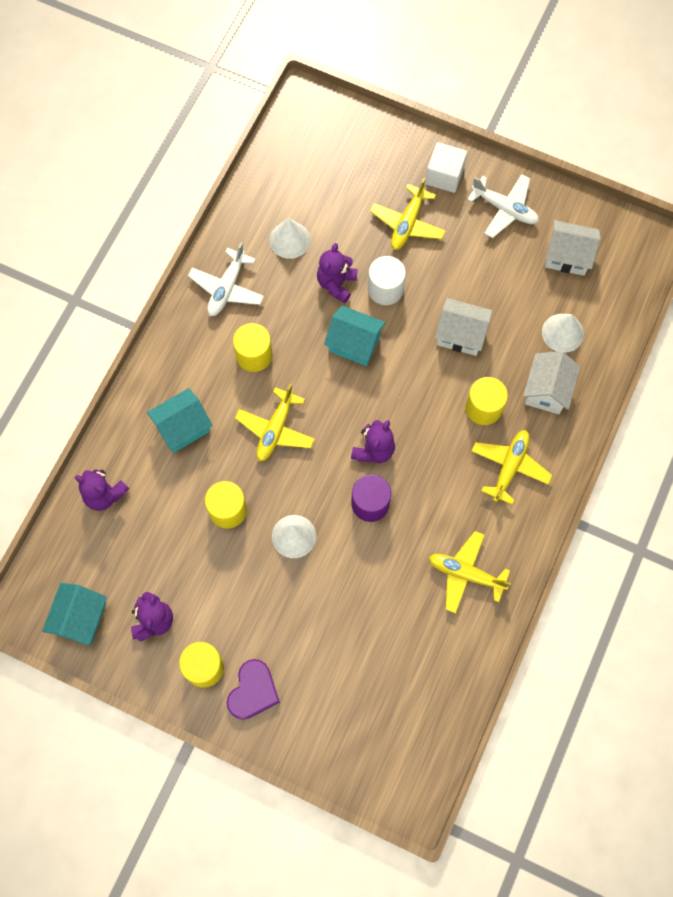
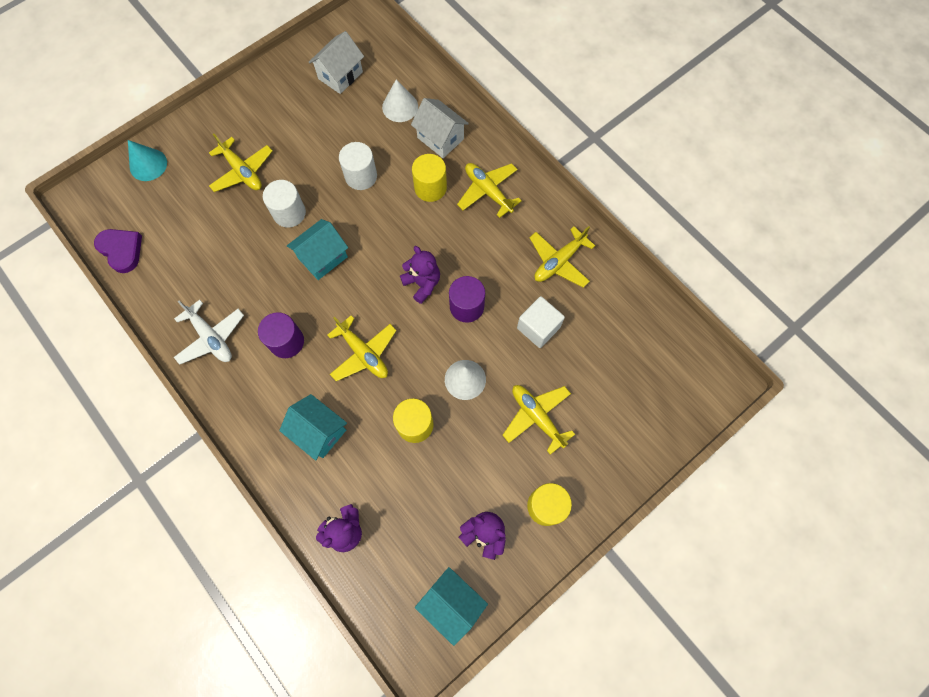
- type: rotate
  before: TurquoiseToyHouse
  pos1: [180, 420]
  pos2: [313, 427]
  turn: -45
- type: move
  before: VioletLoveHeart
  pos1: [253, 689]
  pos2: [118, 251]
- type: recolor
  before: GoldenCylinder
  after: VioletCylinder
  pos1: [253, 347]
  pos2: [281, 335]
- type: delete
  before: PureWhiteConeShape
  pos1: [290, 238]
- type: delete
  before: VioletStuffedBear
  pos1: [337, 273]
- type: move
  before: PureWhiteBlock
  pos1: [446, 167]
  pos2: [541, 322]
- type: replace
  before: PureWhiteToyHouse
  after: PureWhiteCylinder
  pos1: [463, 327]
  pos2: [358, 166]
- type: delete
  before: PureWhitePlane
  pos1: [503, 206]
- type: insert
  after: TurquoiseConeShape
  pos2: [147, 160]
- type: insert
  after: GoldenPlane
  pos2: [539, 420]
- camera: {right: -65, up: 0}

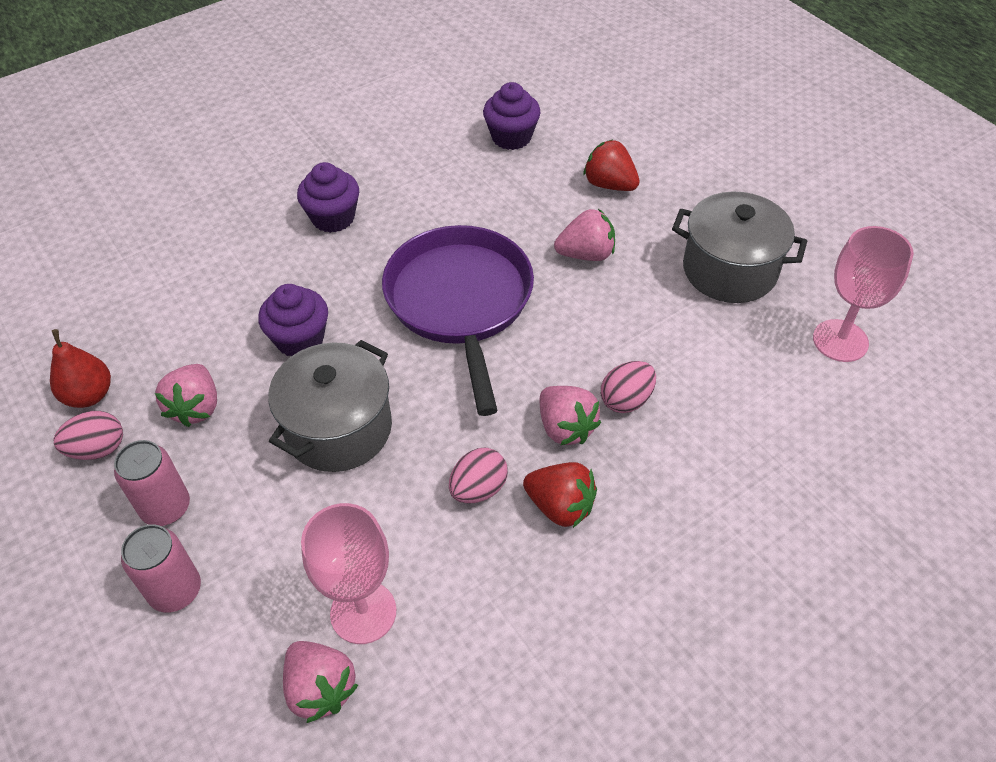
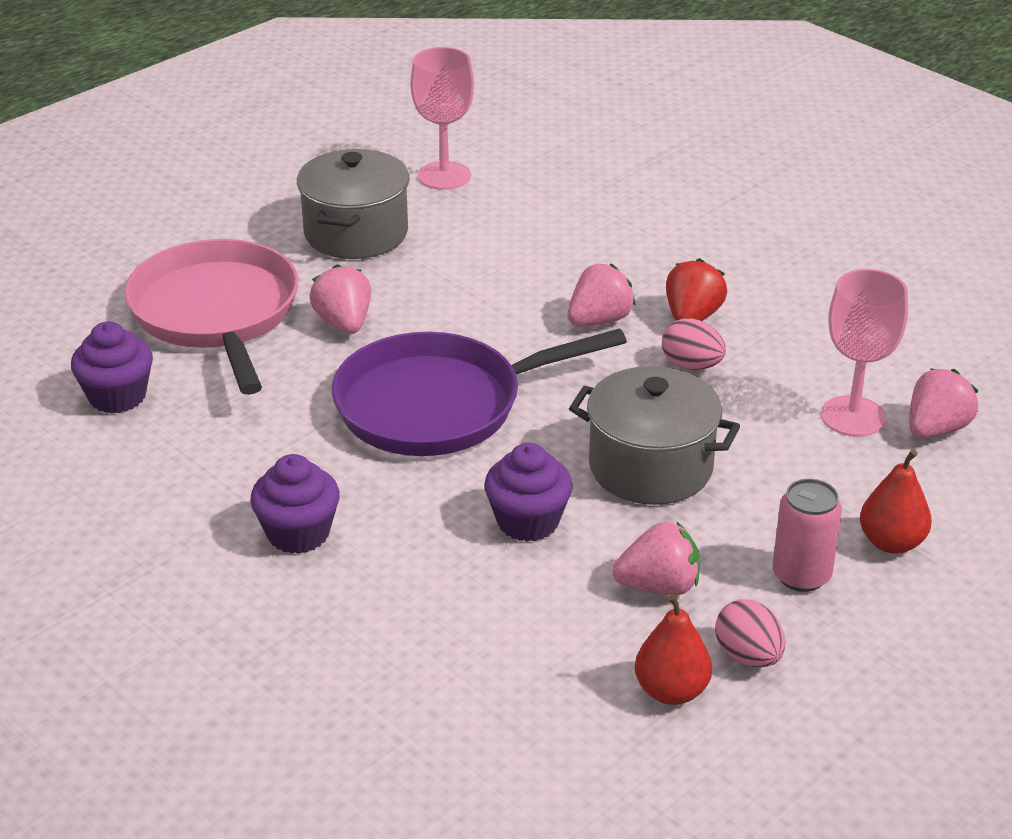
- type: replace
  before: PinkCan
  after: ScarletPearFruit
  pos1: [161, 568]
  pos2: [896, 501]
- type: replace
  before: ScarletToyStrawberry
  after: PinkSkillet
  pos1: [611, 165]
  pos2: [211, 317]
- type: delete
  before: PinkToyEgg
  pos1: [628, 387]
- camera: {right: -100, up: -15}

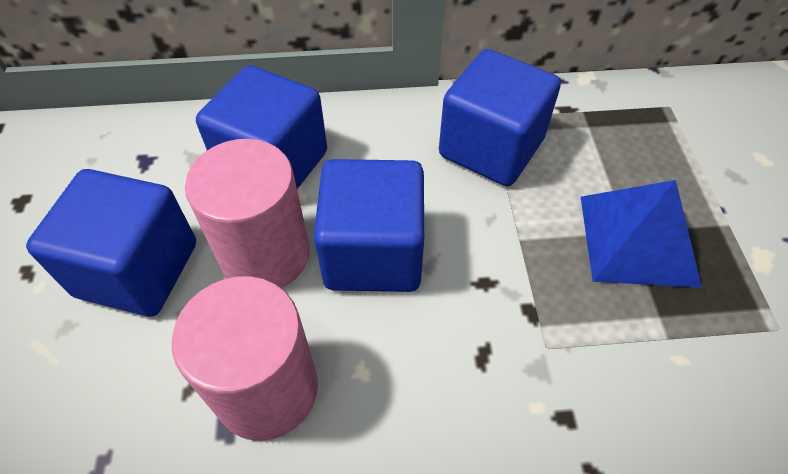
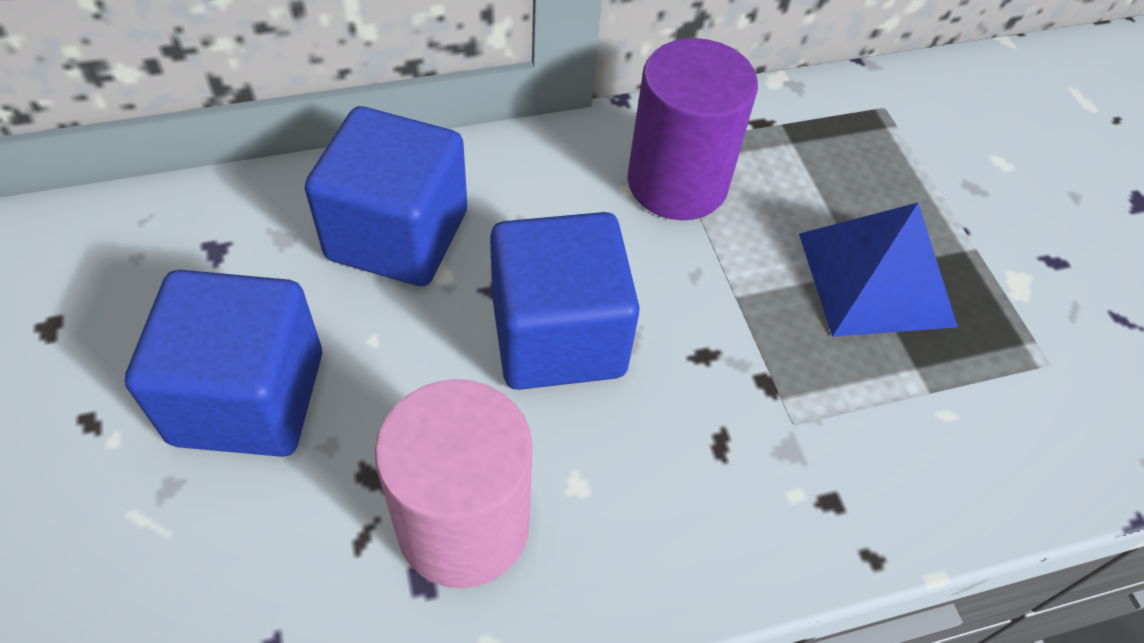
- type: delete
  before: PinkCylinder
  pos1: [247, 213]
- type: replace
  before: RoyalBlueBlock
  after: VioletCylinder
  pos1: [500, 117]
  pos2: [692, 129]
- camera: {right: -15, up: 0}

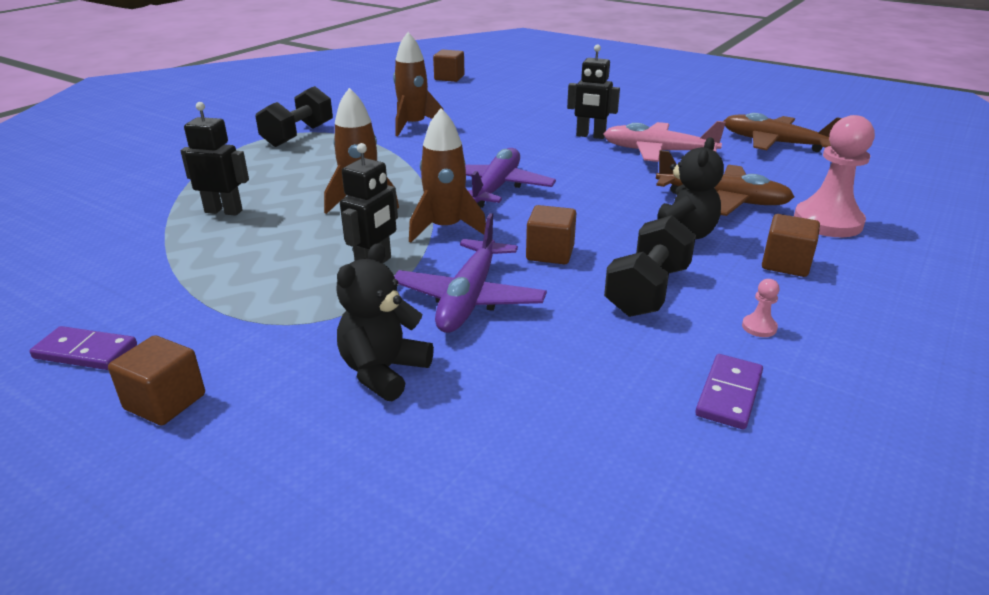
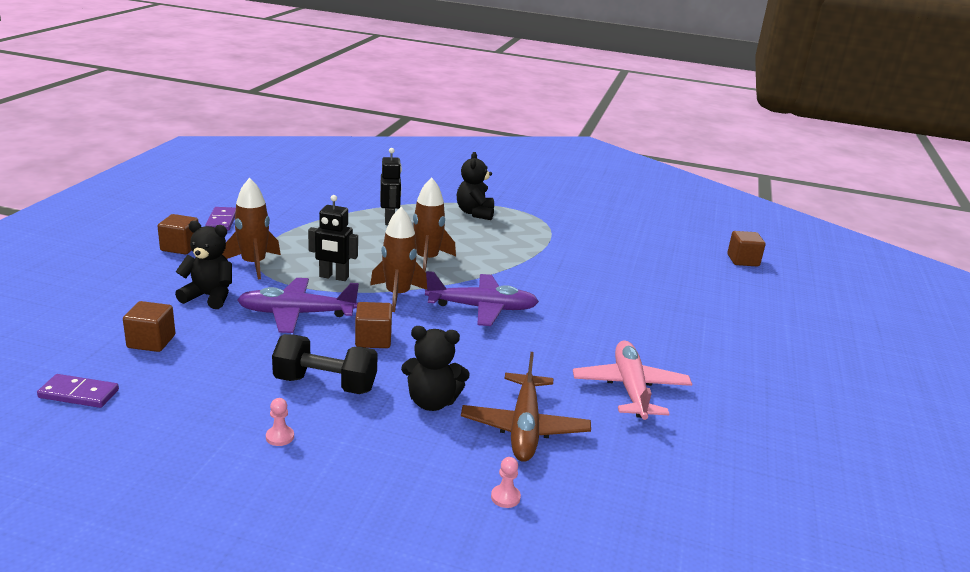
- type: delete
  before: BlackFreeWeight
  pos1: [294, 116]
- type: move
  before: DarkBrownSpaceship
  pos1: [418, 84]
  pos2: [251, 228]
- type: delete
  before: BlackToyRobot
  pos1: [593, 92]
- type: move
  before: VioletDominoTile
  pos1: [729, 392]
  pos2: [78, 391]
- type: delete
  before: DarkBrownPlane
  pos1: [782, 132]
- type: move
  before: DarkBrownBlock
  pos1: [791, 245]
  pos2: [149, 326]
- type: resize
  before: PinkGamePawn
  pos1: [834, 176]
  pos2: [506, 482]
  scale: 0.4
- type: insert
  after: BlackStuffedBear
  pos2: [475, 186]
- camera: {right: 70, up: -5}

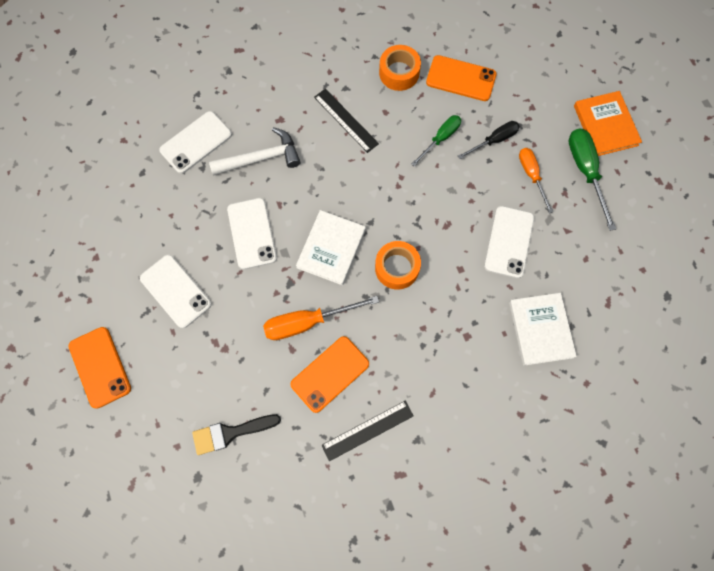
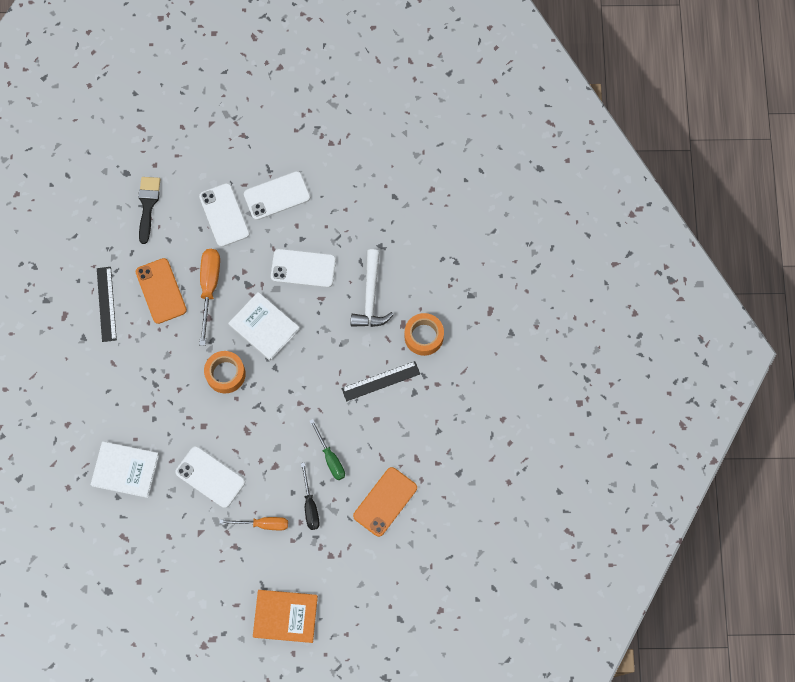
- type: delete
  before: OrangeColouredPhone
  pos1: [100, 368]
- type: move
  before: PureWhitePhone
  pos1: [195, 142]
  pos2: [224, 215]
- type: move
  before: OrangeColouredRollOfTape
  pos1: [400, 68]
  pos2: [424, 334]
- type: delete
  before: LeafGreenHandScrewdriver
  pos1: [592, 179]
- camera: {right: 110, up: 0}

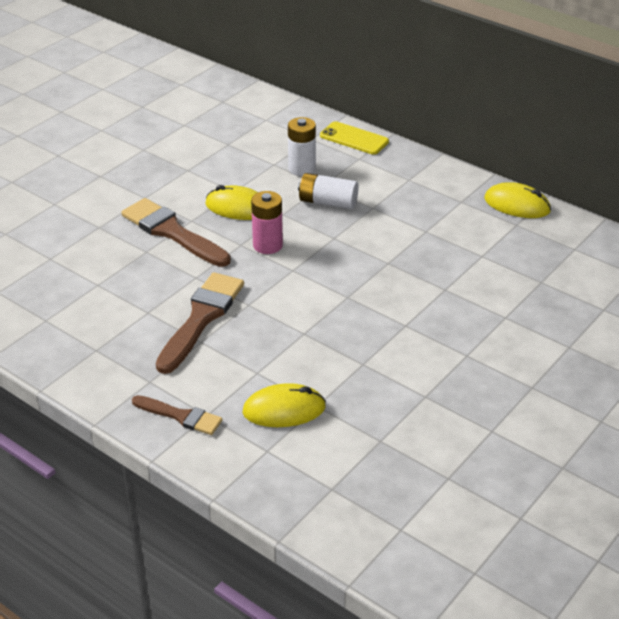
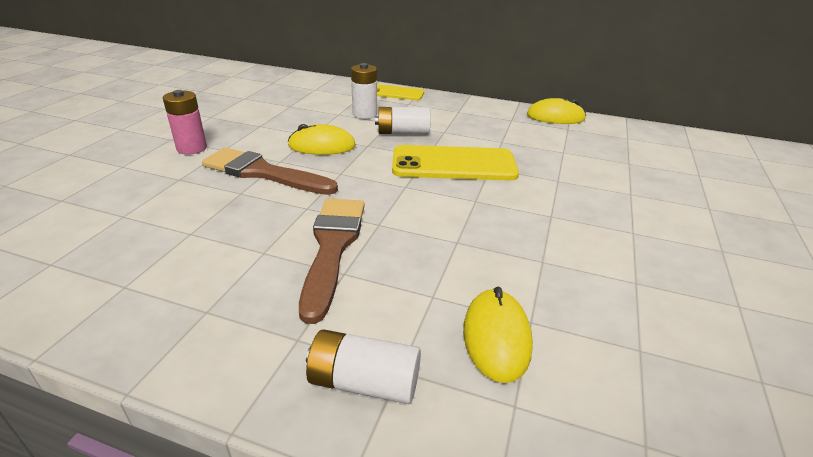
- type: replace
  before: DarkBrownPaintbrush
  after: PureWhiteAaBattery
  pos1: [177, 415]
  pos2: [363, 367]
- type: rotate
  before: GoldenPcMouse
  pos1: [284, 405]
  pos2: [498, 335]
  turn: -60
- type: move
  before: PinkAaBattery
  pos1: [267, 222]
  pos2: [185, 122]
- type: insert
  after: GoldenPhone
  pos2: [455, 162]
- camera: {right: -20, up: -5}

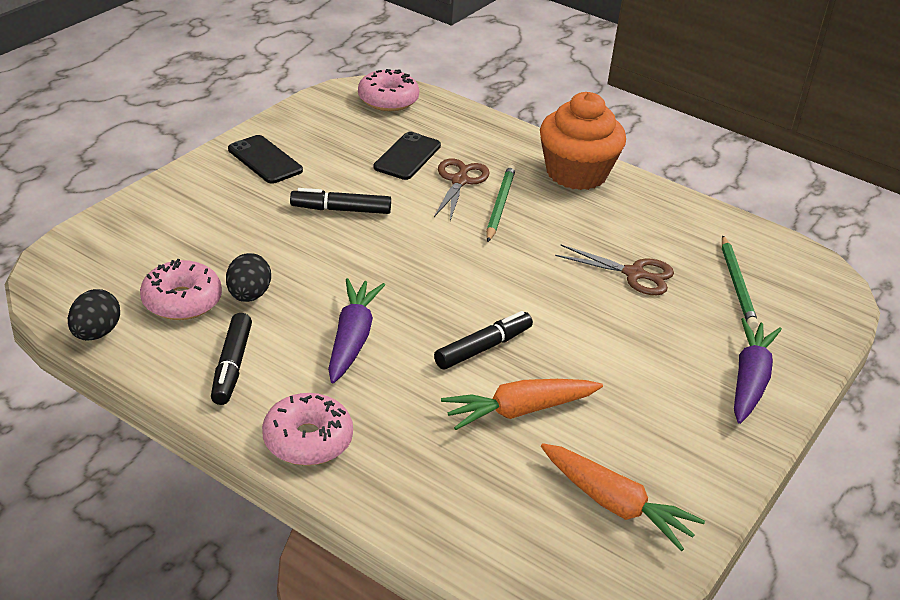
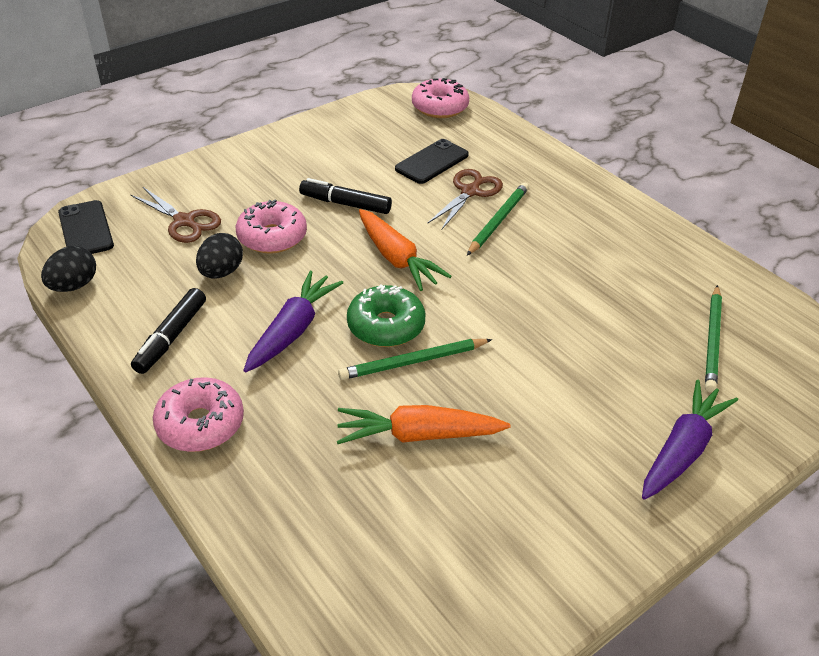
- type: move
  before: PinkGlazedDonut
  pos1: [181, 289]
  pos2: [271, 227]
- type: move
  before: BlackPhone
  pos1: [265, 159]
  pos2: [86, 227]
- type: replace
  before: BlackMarker
  after: LeafGreenPencil
  pos1: [483, 340]
  pos2: [415, 359]
- type: delete
  before: OrangeColouredFairyCake
  pos1: [583, 141]
- type: move
  before: OrangeColouredRootVegetable
  pos1: [623, 497]
  pos2: [405, 250]
- type: move
  before: DarkBrownShears
  pos1: [614, 270]
  pos2: [176, 215]
- type: insert
  after: LeafGreenGlazedDonut
  pos2: [386, 316]
- camera: {right: 20, up: 5}

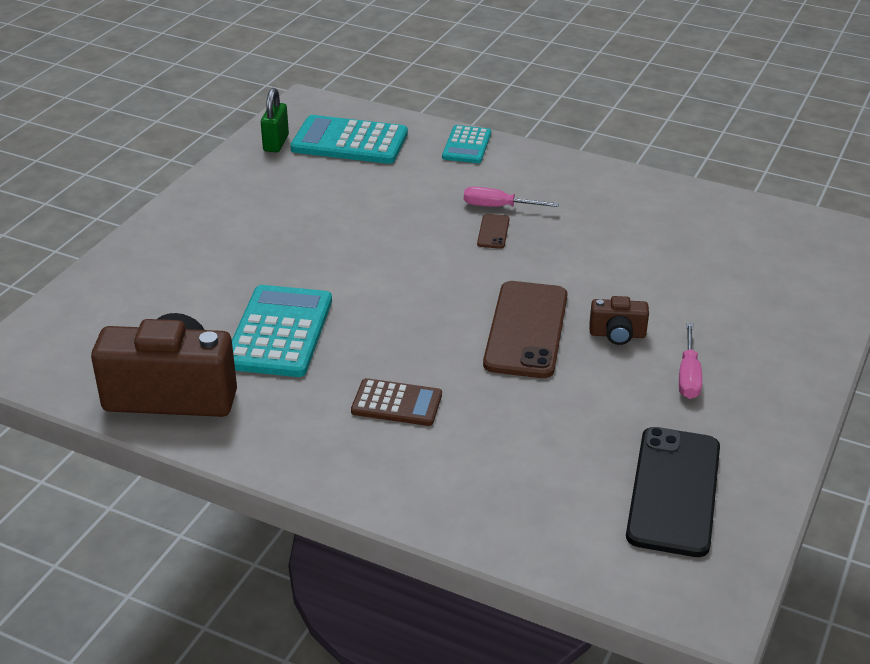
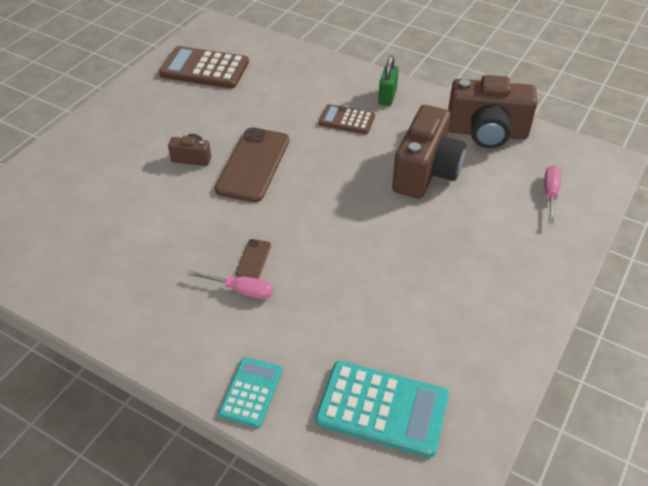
- type: replace
  before: TurquoiseAddingMachine
  after: DarkBrownCompactCamera
  pos1: [282, 331]
  pos2: [429, 152]
- type: move
  before: LeafGreenPadlock
  pos1: [275, 120]
  pos2: [388, 81]
- type: replace
  before: BlackPhone
  after: DarkBrownAddingMachine
  pos1: [673, 492]
  pos2: [204, 67]
- type: move
  before: PinkHandScrewdriver
  pos1: [690, 361]
  pos2: [552, 194]
- camera: {right: -175, up: 10}

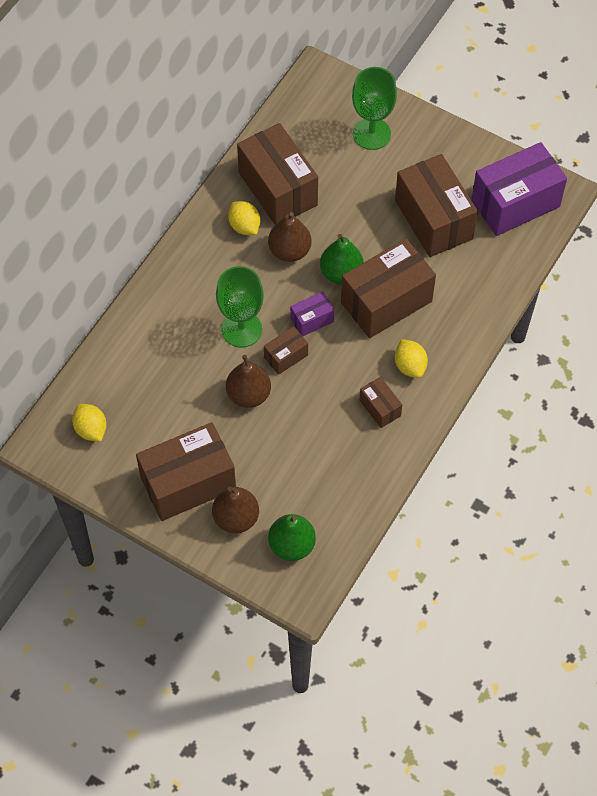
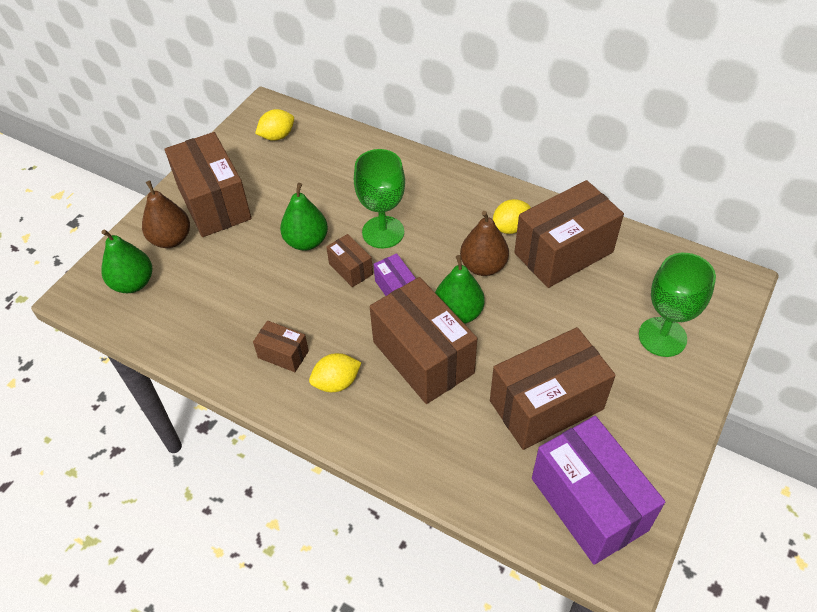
- type: recolor
  before: DarkBrownPearFruit
  after: LeafGreenPearFruit
  pos1: [248, 381]
  pos2: [304, 217]
- type: rotate
  before: DarkBrownBox
  pos1: [381, 402]
  pos2: [281, 346]
  turn: 60
- camera: {right: 90, up: -10}

